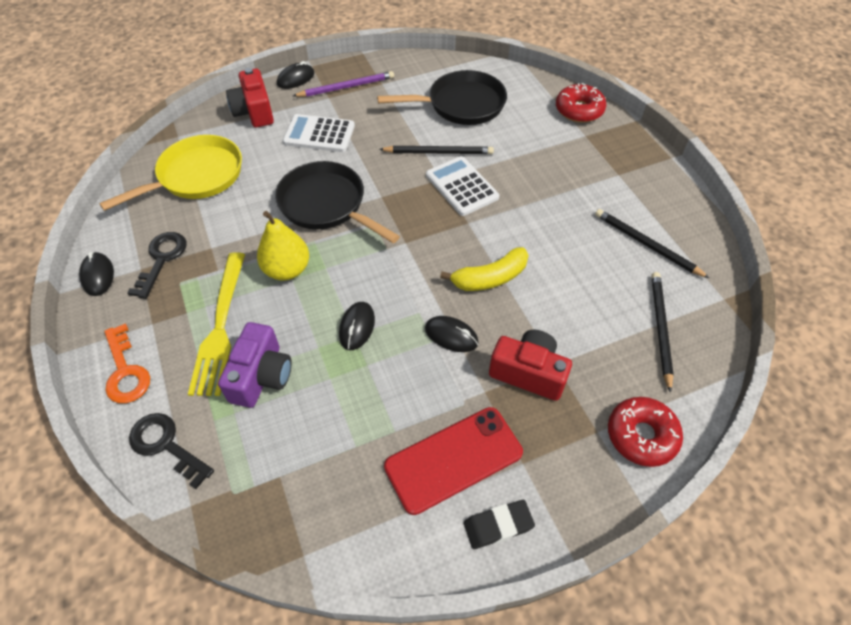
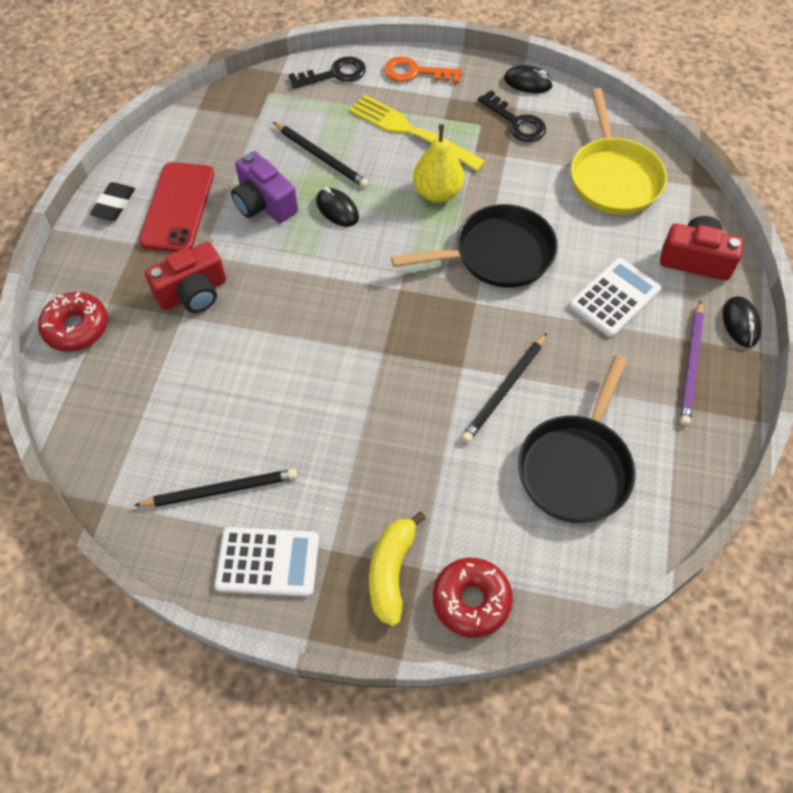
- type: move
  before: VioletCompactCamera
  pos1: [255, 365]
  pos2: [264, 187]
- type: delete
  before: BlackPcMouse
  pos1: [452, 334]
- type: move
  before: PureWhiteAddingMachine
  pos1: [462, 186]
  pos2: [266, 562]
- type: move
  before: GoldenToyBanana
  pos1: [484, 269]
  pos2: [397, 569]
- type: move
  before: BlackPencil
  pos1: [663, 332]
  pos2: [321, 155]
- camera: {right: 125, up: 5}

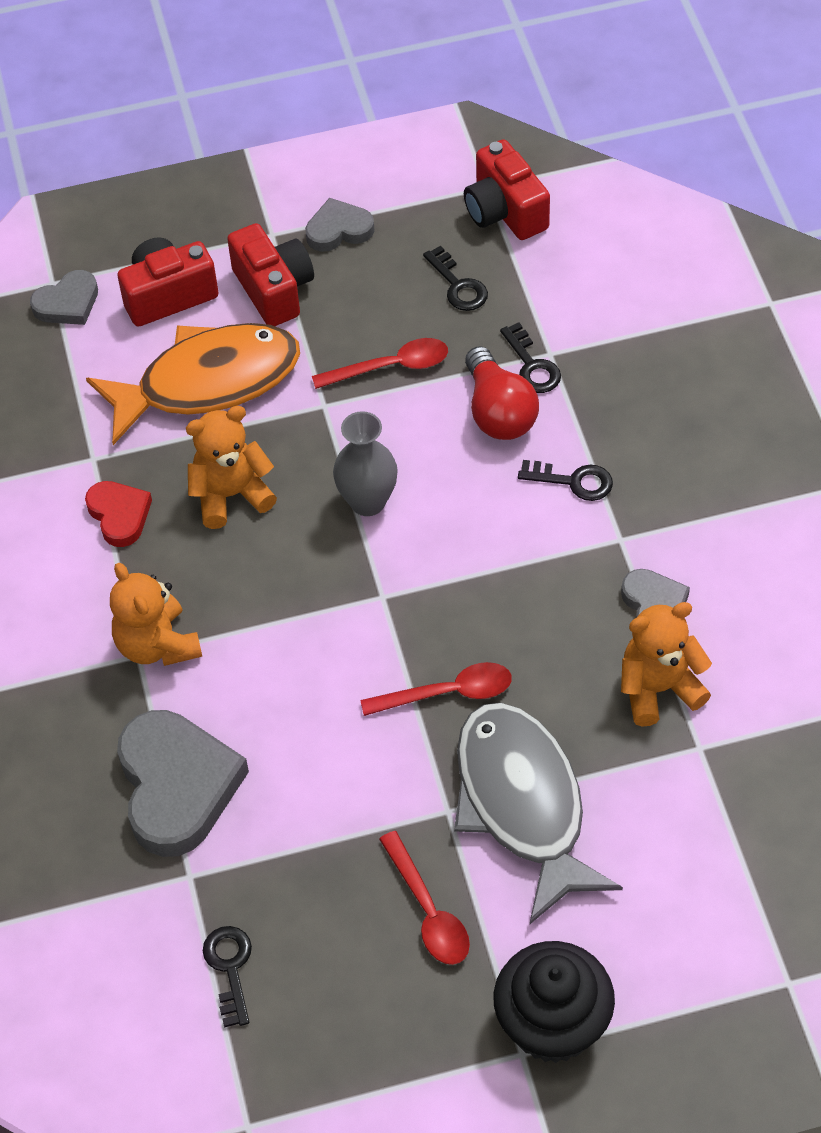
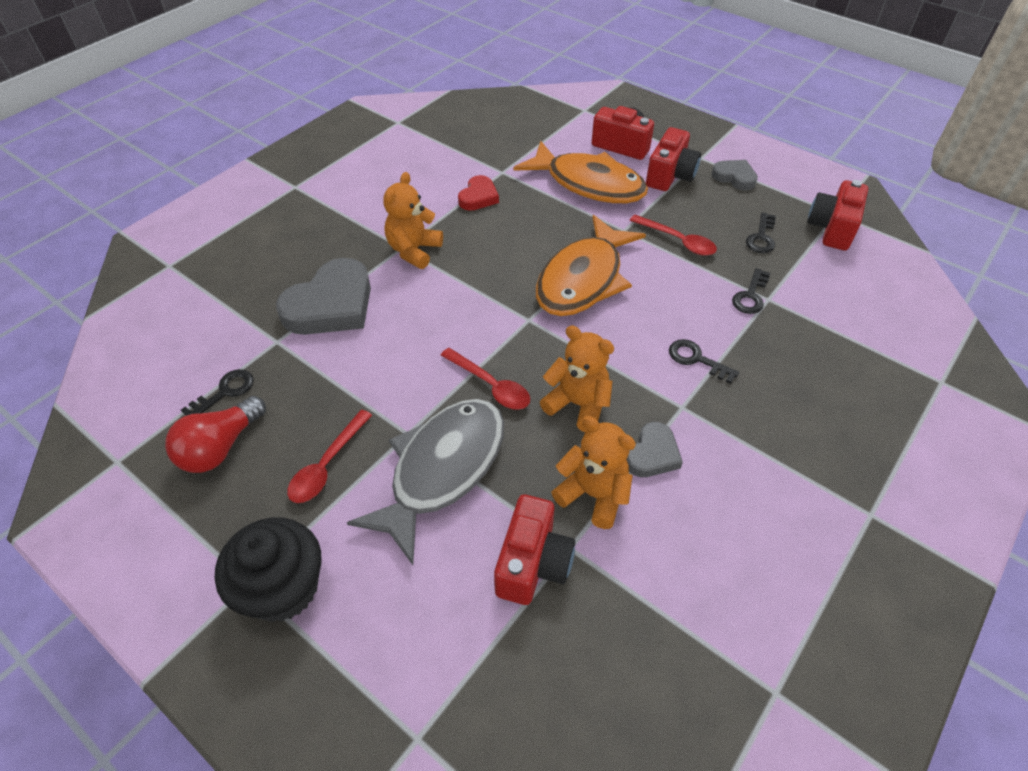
- type: delete
  before: GrayLoveHeart
  pos1: [64, 297]
- type: move
  before: OrangeColouredStuffedBear
  pos1: [231, 467]
  pos2: [577, 378]
- type: replace
  before: GrayTallVase
  after: OrangeColouredFish
  pos1: [365, 463]
  pos2: [591, 265]
- type: move
  before: ScarletBulb
  pos1: [502, 393]
  pos2: [215, 434]
- type: rotate
  before: BlackKey
  pos1: [565, 480]
  pos2: [704, 361]
  turn: 150
- type: insert
  after: ScarletCompactCamera
  pos2: [534, 549]
- camera: {right: 50, up: -5}

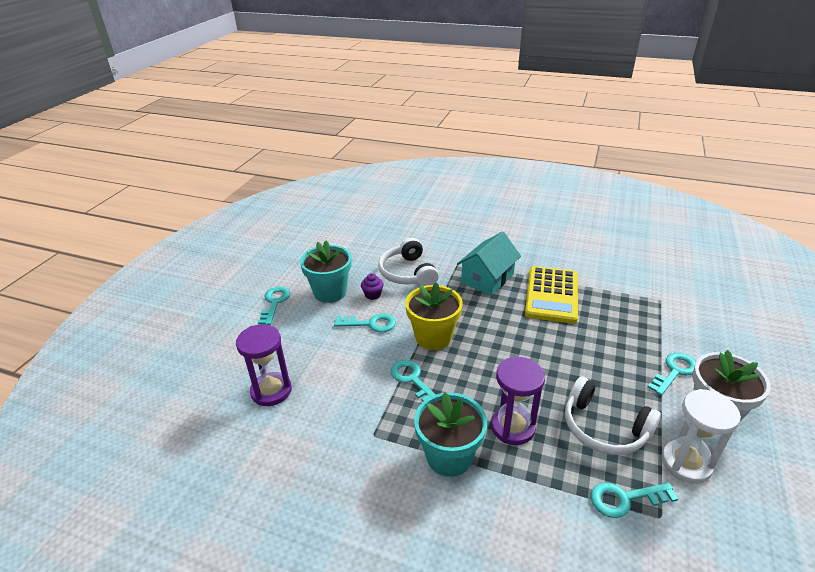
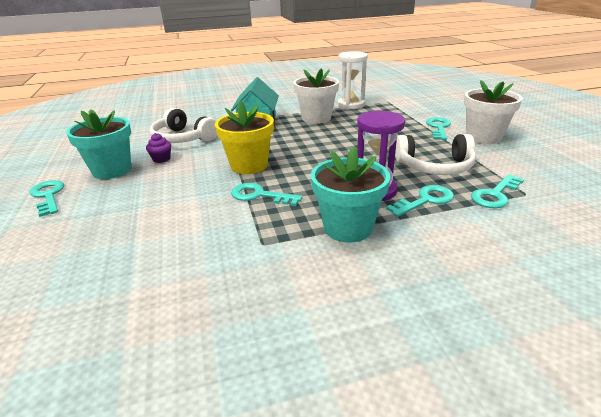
- type: delete
  before: VioletHourglass
  pos1: [264, 365]
- type: move
  before: TurquoiseKey
  pos1: [365, 322]
  pos2: [420, 201]
- type: replace
  before: GoldenAddingMachine
  after: PureWhiteFlowerPot
  pos1: [551, 295]
  pos2: [316, 96]
- type: move
  before: PureWhiteHourglass
  pos1: [701, 436]
  pos2: [353, 80]
- camera: {right: -35, up: -5}

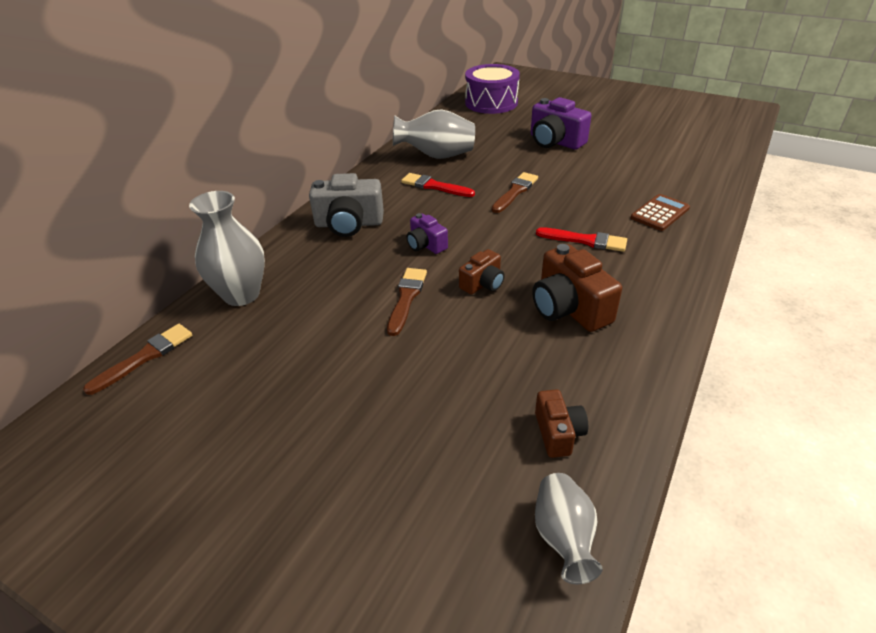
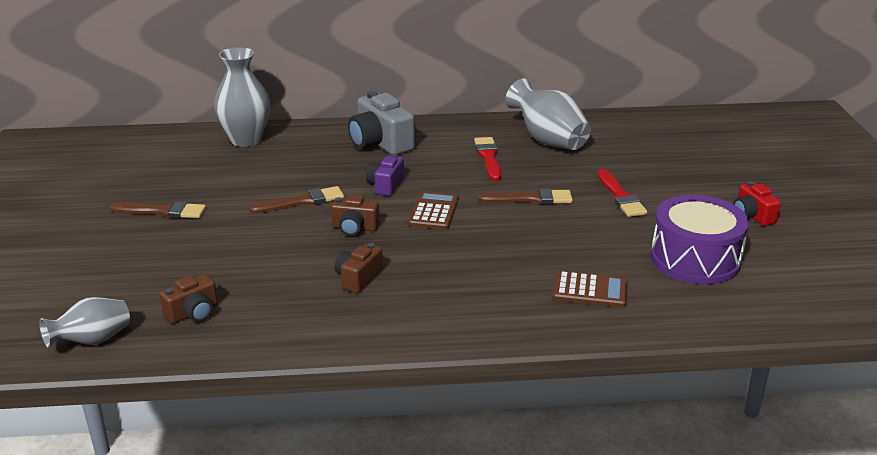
- type: move
  before: DarkBrownPaintbrush
  pos1: [137, 359]
  pos2: [158, 210]
- type: move
  before: VioletDrum
  pos1: [492, 89]
  pos2: [700, 239]
- type: delete
  before: VioletCompactCamera
  pos1: [561, 123]
- type: resize
  before: DarkBrownCompactCamera
  pos1: [577, 288]
  pos2: [359, 268]
  scale: 0.58
- type: move
  before: ScarletPaintbrush
  pos1: [581, 239]
  pos2: [622, 193]
- type: insert
  after: DarkBrownAddingMachine
  pos2: [433, 210]
- type: insert
  after: ScarletCompactCamera
  pos2: [757, 203]
- camera: {right: 55, up: -10}

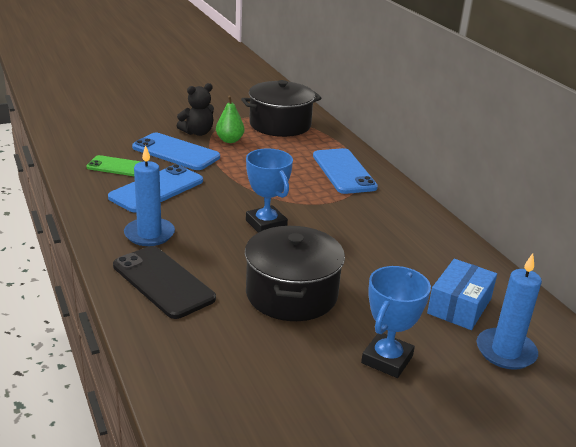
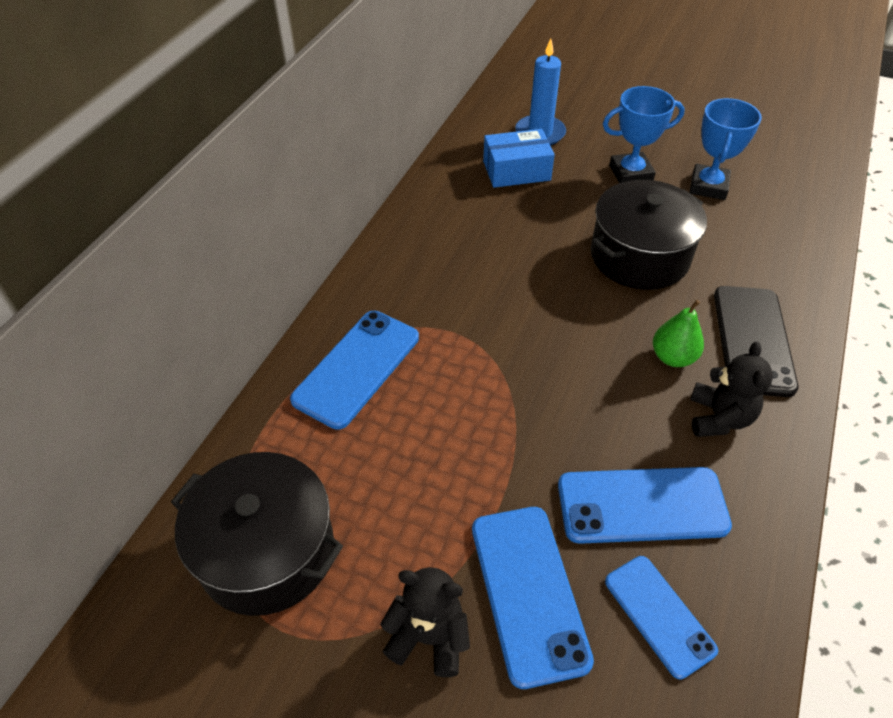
- type: recolor
  before: LeafGreenPhone
  after: RoyalBluePhone
  pos1: [113, 165]
  pos2: [661, 618]
- type: replace
  before: RoyalBlueWaxCandle
  after: BlackStuffedBear
  pos1: [149, 195]
  pos2: [731, 389]
- type: move
  before: LeafGreenPearFruit
  pos1: [230, 119]
  pos2: [678, 333]
- type: move
  before: RoyalBlueAwardCup
  pos1: [269, 190]
  pos2: [725, 149]
- camera: {right: -130, up: 20}

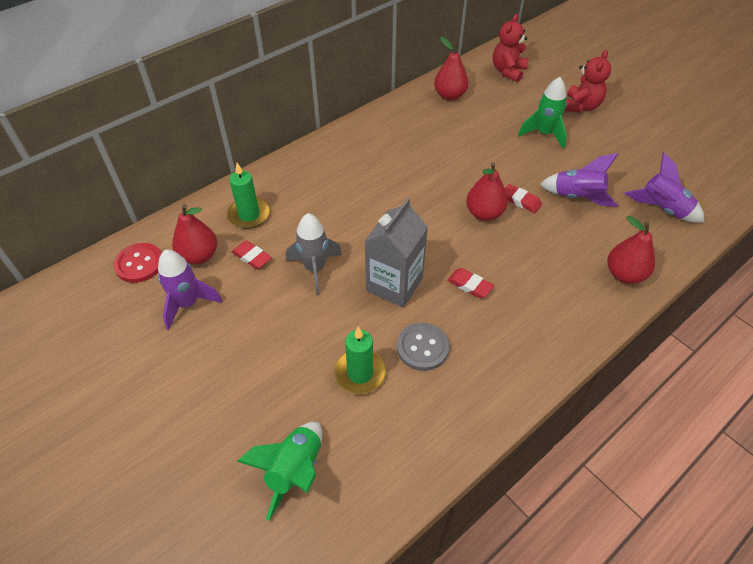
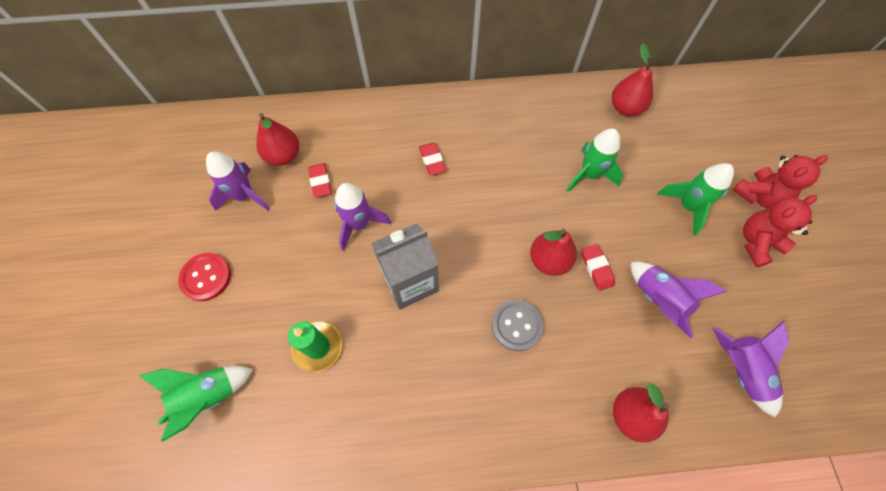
- type: move
  before: ScarletButton
  pos1: [137, 263]
  pos2: [204, 277]
- type: delete
  before: LeafGreenWaxCandle
  pos1: [248, 196]
- type: recolor
  before: GraySpaceship
  after: VioletSpaceship
  pos1: [314, 254]
  pos2: [362, 217]
- type: move
  before: GrayButton
  pos1: [423, 347]
  pos2: [518, 325]
- type: move
  before: ScarletEraser
  pos1: [470, 283]
  pos2: [432, 159]
- type: move
  before: ScarletStuffedBear
  pos1: [511, 48]
  pos2: [780, 231]
- type: insert
  after: LeafGreenSpaceship
  pos2: [595, 160]
- camera: {right: 35, up: 15}

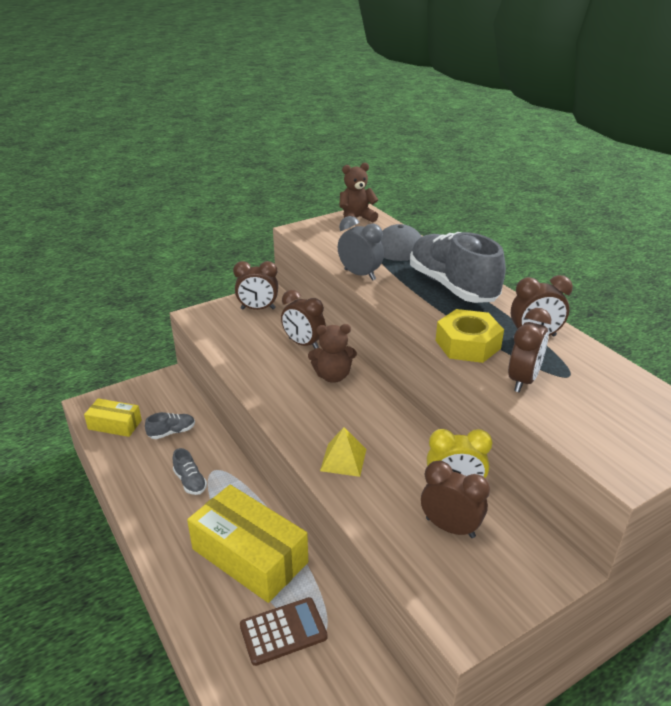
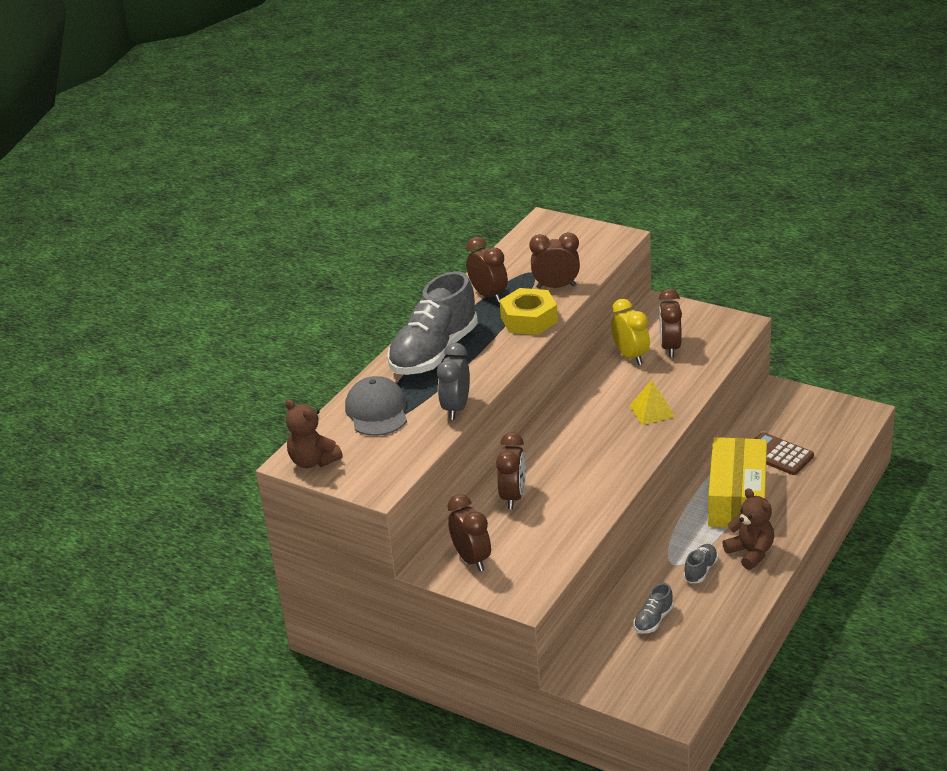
- type: delete
  before: GoldenBox
  pos1: [113, 417]
- type: rotate
  before: GrayShoe
  pos1: [170, 425]
  pos2: [653, 608]
  turn: -90
- type: move
  before: DarkBrownStuffedBear
  pos1: [332, 353]
  pos2: [748, 529]
- camera: {right: -115, up: 0}

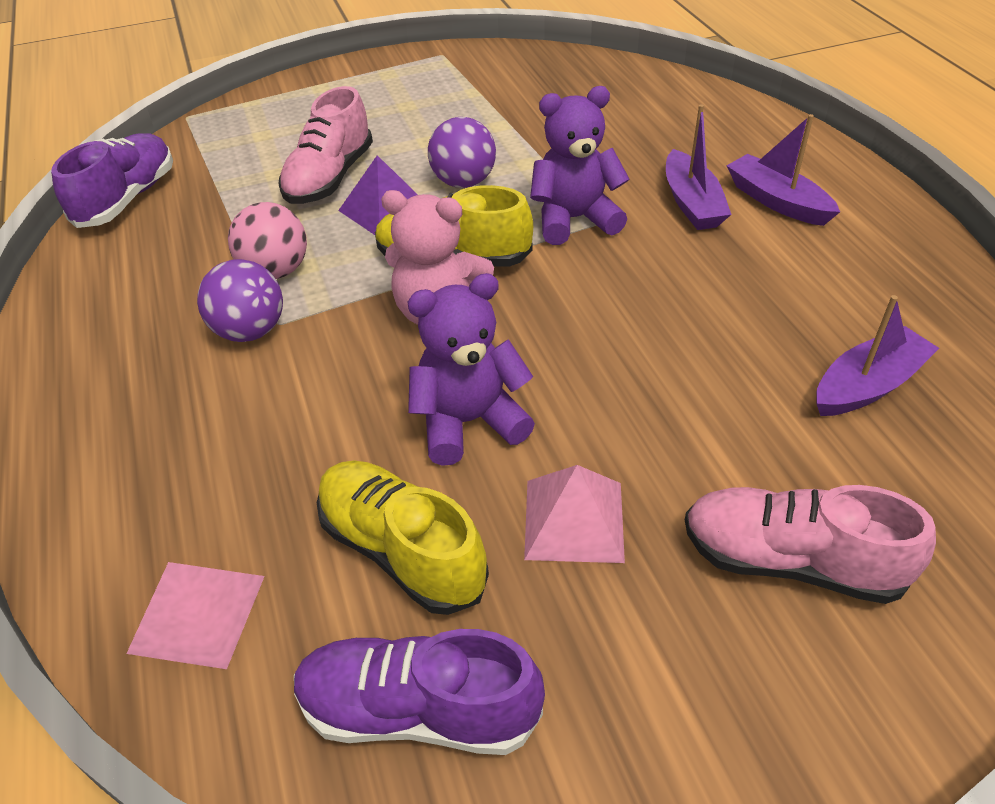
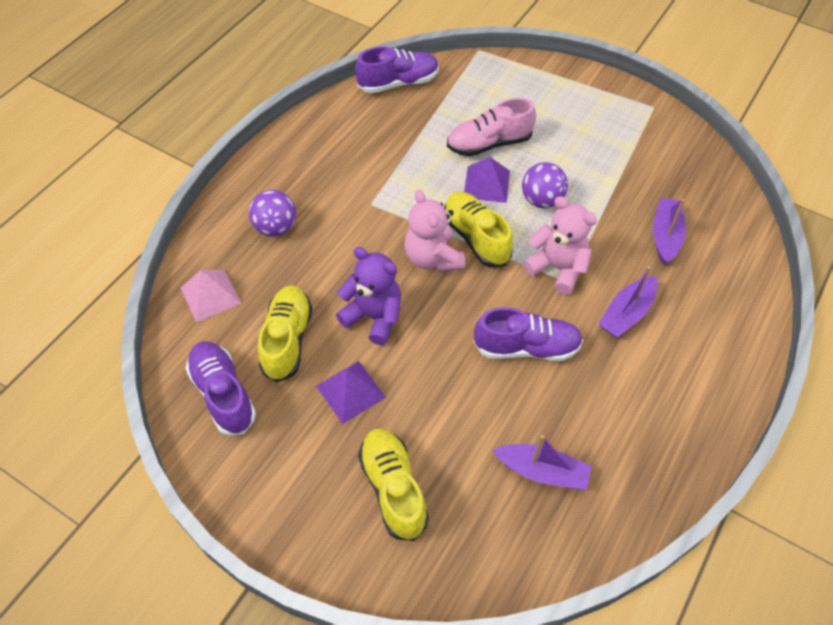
- type: move
  before: VioletPlayBall
  pos1: [240, 300]
  pos2: [272, 213]
- type: delete
  before: PinkPlayBall
  pos1: [267, 240]
- type: recolor
  before: PinkPyramid
  after: VioletPyramid
  pos1: [574, 514]
  pos2: [351, 392]
- type: recolor
  before: VioletStuffedBear
  after: PinkStuffedBear
  pos1: [580, 165]
  pos2: [560, 245]
- type: recolor
  before: PinkShoe
  after: GoldenShoe
  pos1: [810, 544]
  pos2: [393, 485]
- type: move
  before: VioletSailboat
  pos1: [783, 170]
  pos2: [669, 231]
- type: insert
  after: VioletShoe
  pos2: [528, 334]
- camera: {right: 50, up: 10}

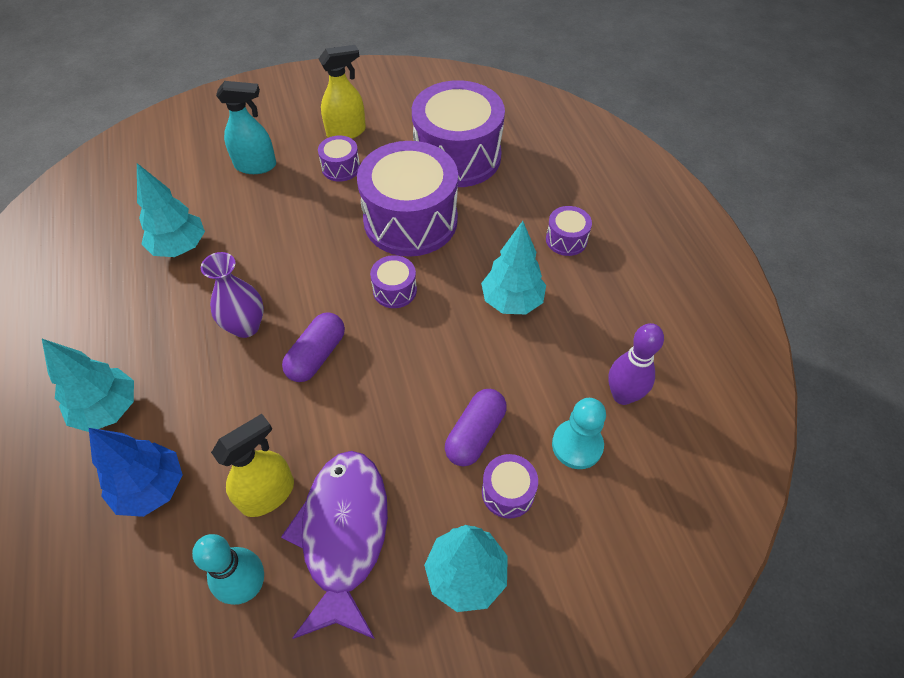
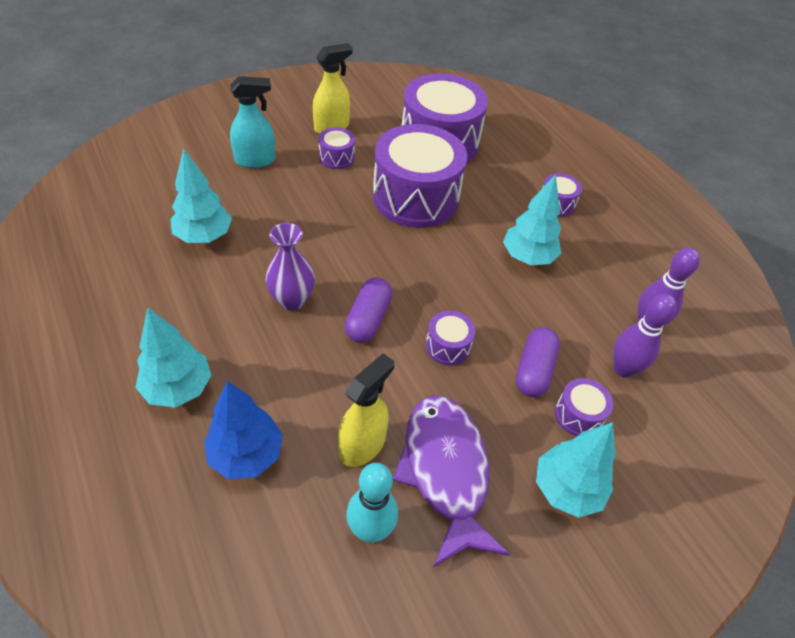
- type: move
  before: VioletDrum
  pos1: [393, 281]
  pos2: [450, 338]
- type: replace
  before: TurquoiseGamePawn
  after: VioletSkittle
  pos1: [579, 433]
  pos2: [645, 335]
- camera: {right: -15, up: -5}

